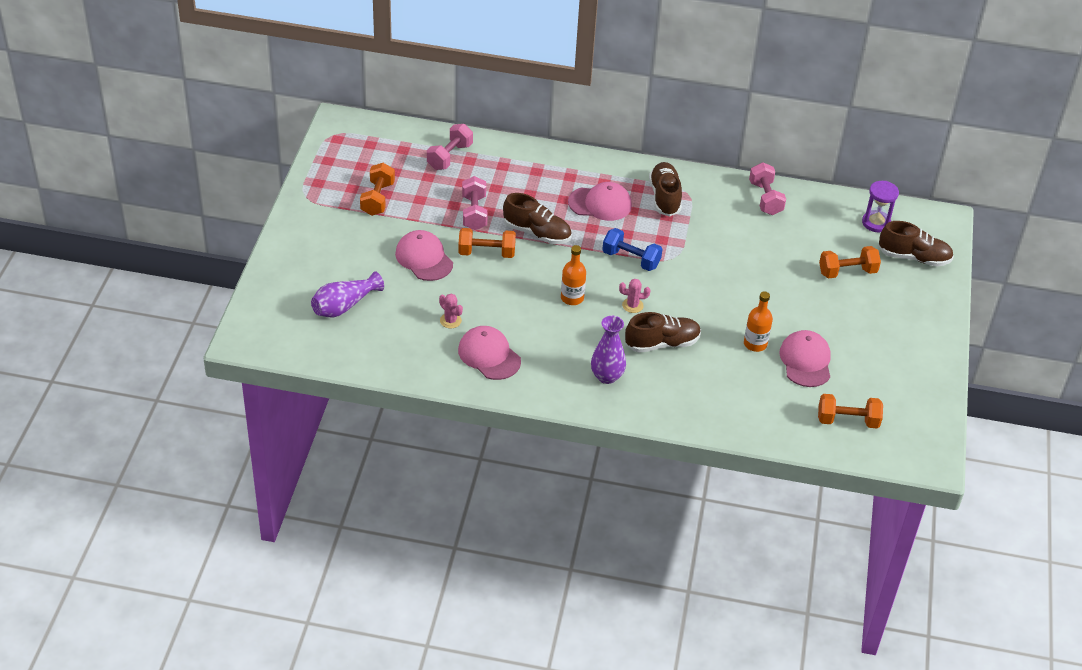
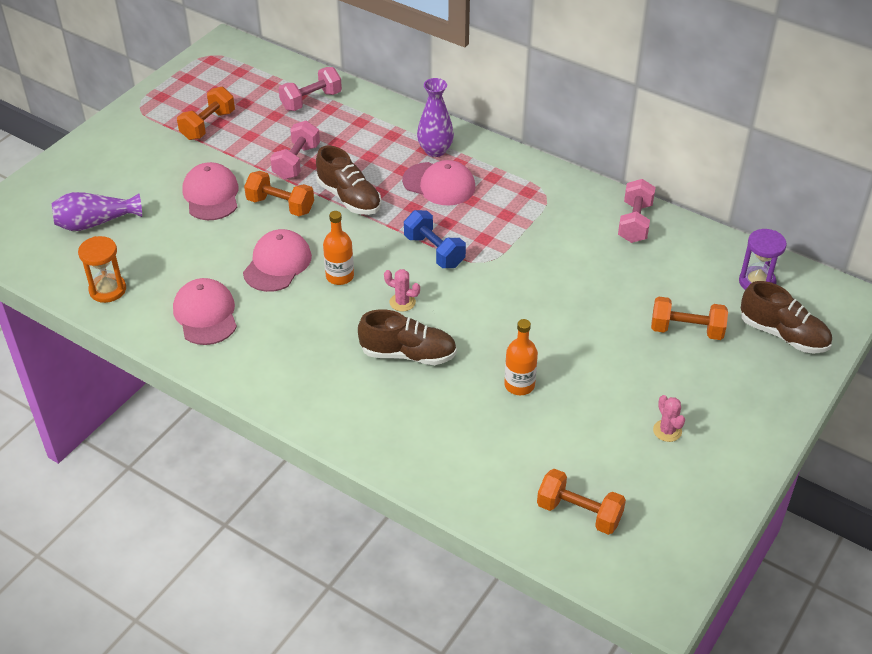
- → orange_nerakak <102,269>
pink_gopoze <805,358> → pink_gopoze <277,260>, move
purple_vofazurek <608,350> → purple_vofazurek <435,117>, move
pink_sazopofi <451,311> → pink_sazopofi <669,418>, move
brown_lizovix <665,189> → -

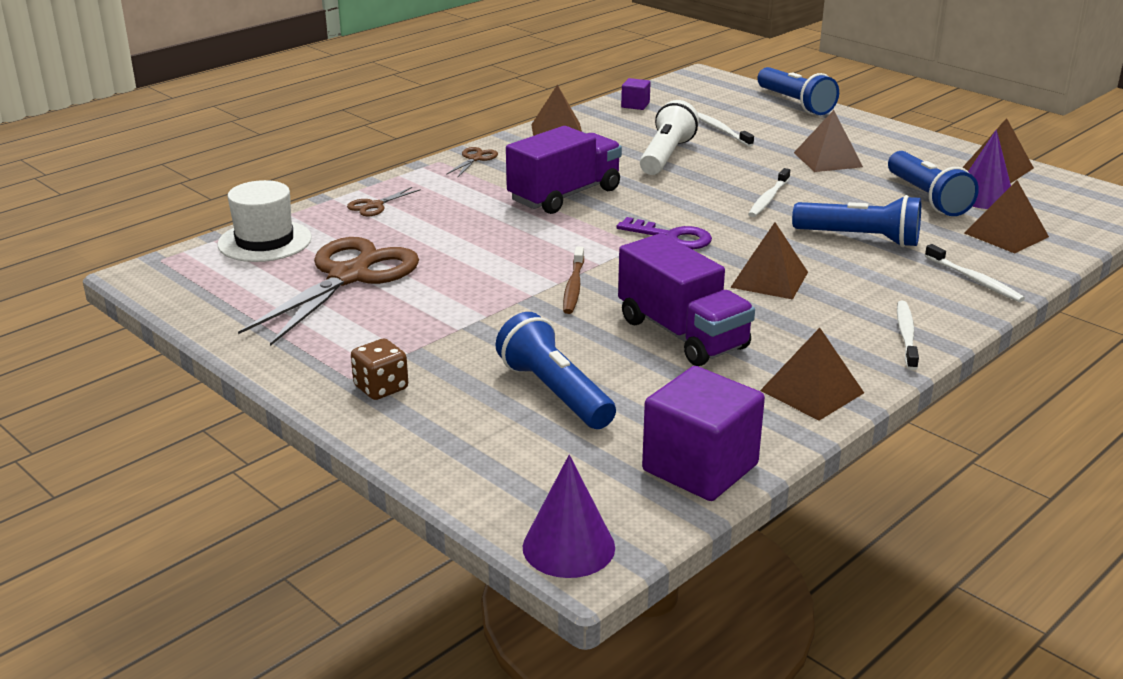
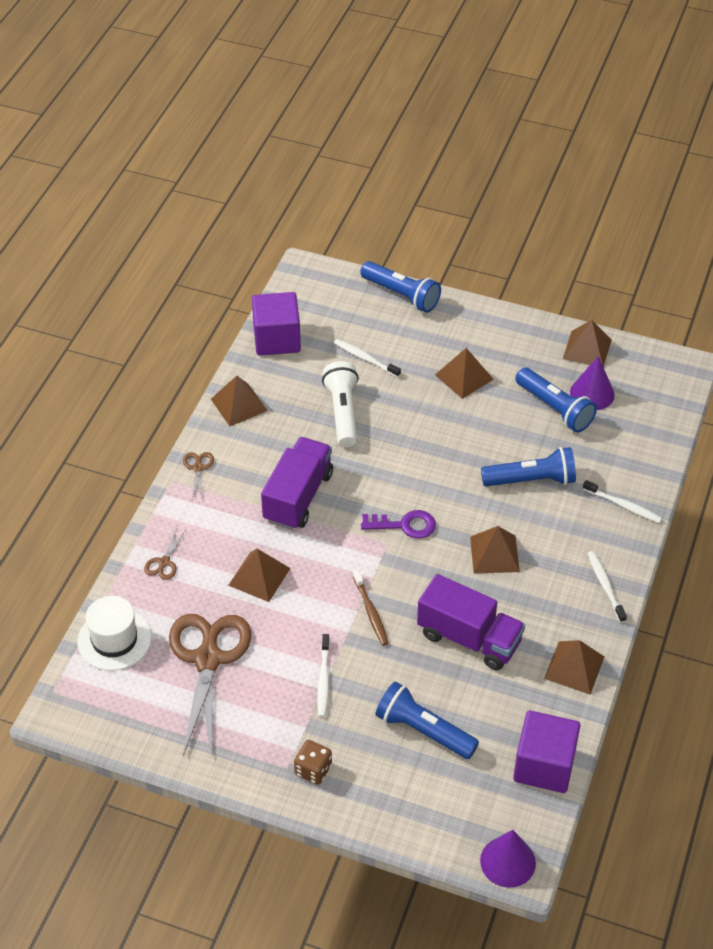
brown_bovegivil <1006,216> → brown_bovegivil <259,575>, move
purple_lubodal <636,94> → purple_lubodal <276,324>, x2.12
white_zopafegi <769,192> → white_zopafegi <323,675>, move

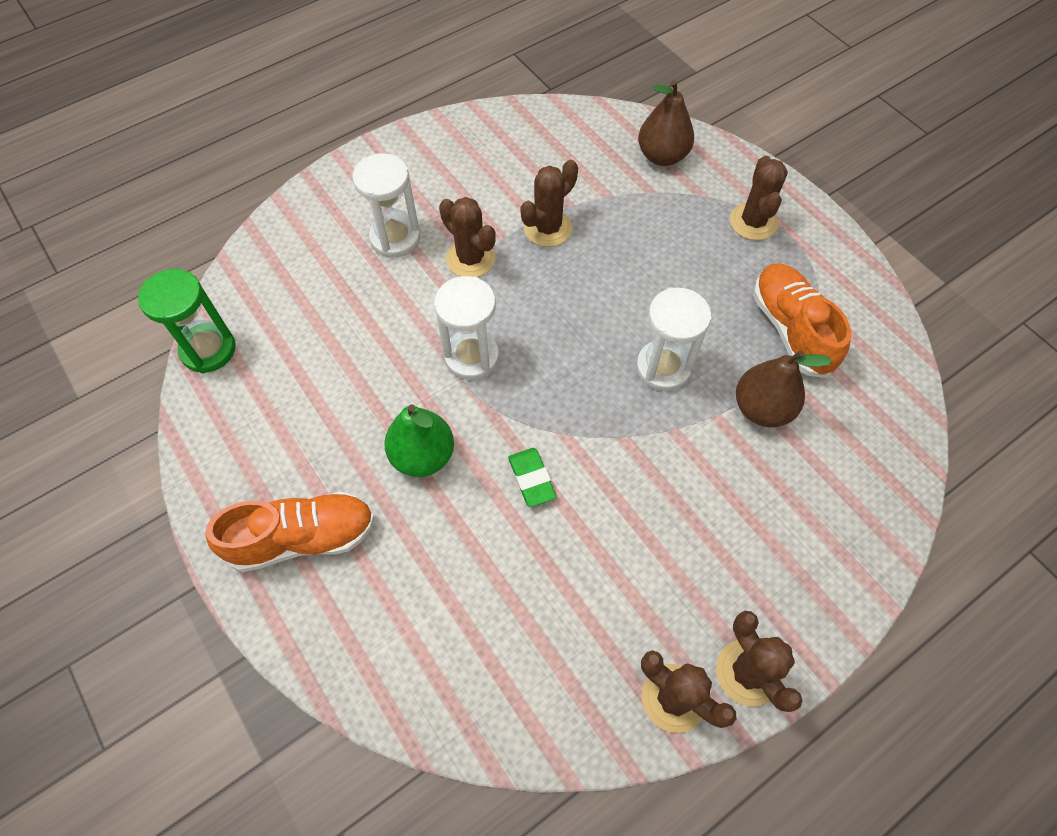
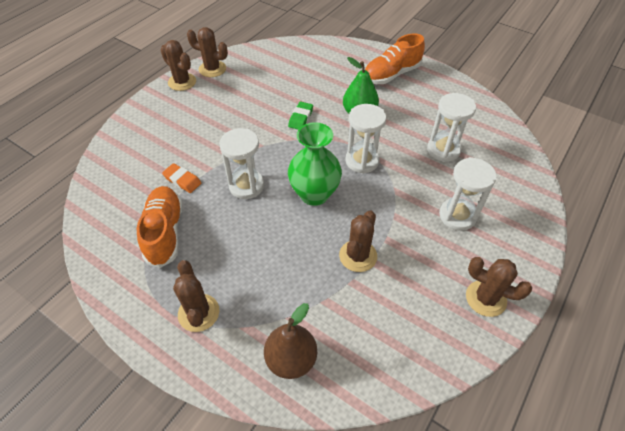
orange_lizovix <802,321> → orange_lizovix <160,227>, 150 degrees counterclockwise
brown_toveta <784,388> → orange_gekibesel <181,178>
green_gekibesel <532,477> → green_gekibesel <300,116>, 60 degrees clockwise
- → green_vofazurek <315,164>
- → white_nerakak <451,127>
brown_sazopofi <467,237> → brown_sazopofi <499,287>, move
green_nerakak <187,321> → -

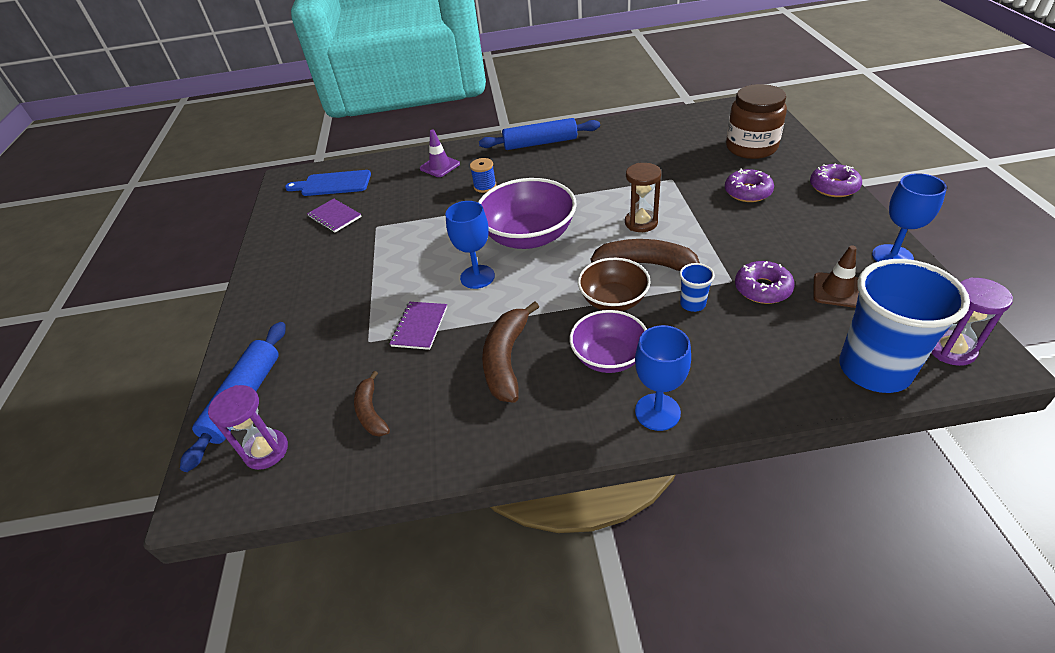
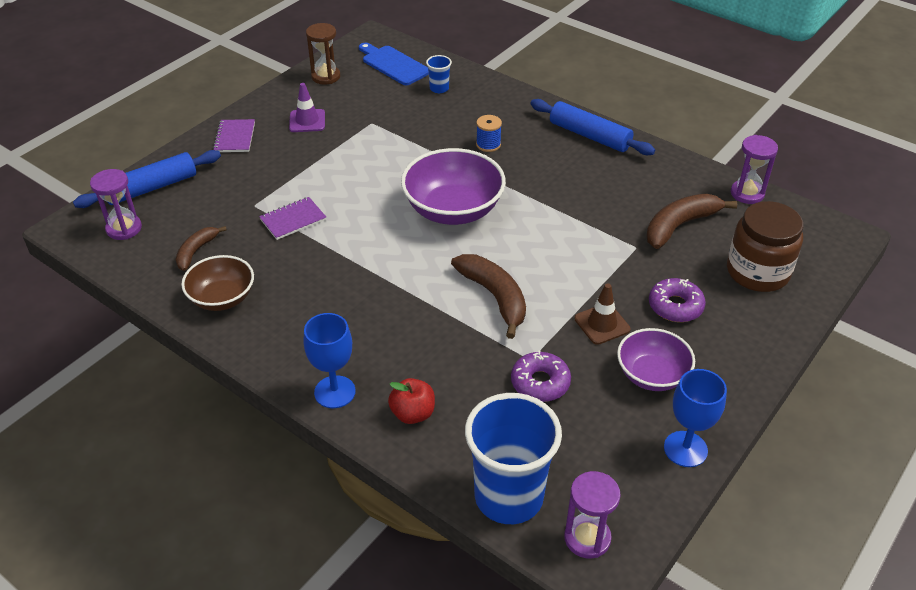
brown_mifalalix <614,284> → brown_mifalalix <217,283>, move
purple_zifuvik <334,216> → purple_zifuvik <234,135>, move
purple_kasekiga <440,153> → purple_kasekiga <307,107>, move
brown_nerakak <643,197> → brown_nerakak <323,54>, move
- → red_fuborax <411,401>
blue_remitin <697,287> → blue_remitin <439,74>, move
brown_kasekiga <836,277> → brown_kasekiga <602,314>, move
purple_mifalalix <608,341> → purple_mifalalix <656,359>, move
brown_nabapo <510,351> → brown_nabapo <691,221>, move
- → purple_nerakak <754,169>
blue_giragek <470,245> → -
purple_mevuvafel <836,180> → -

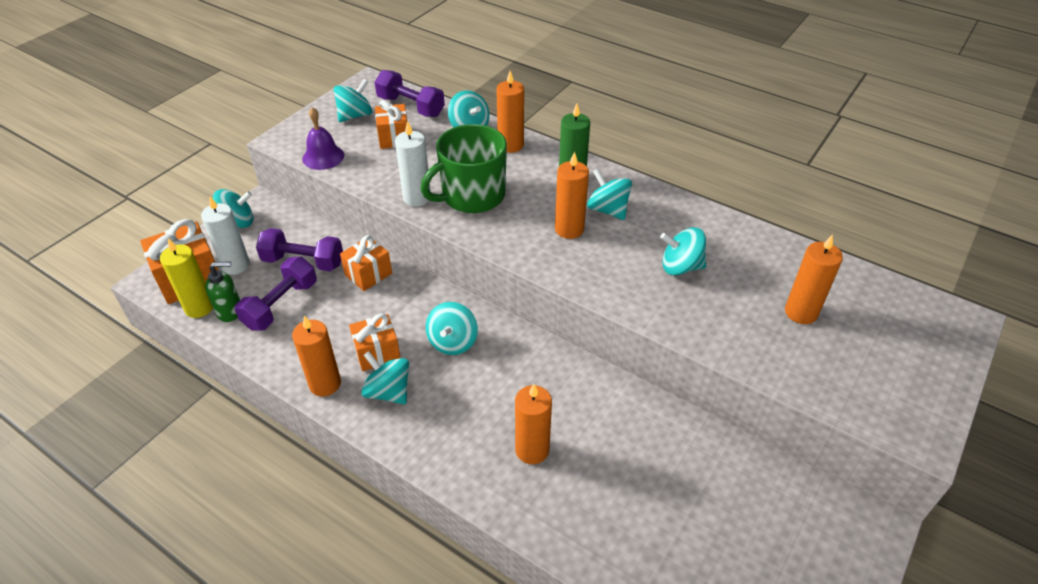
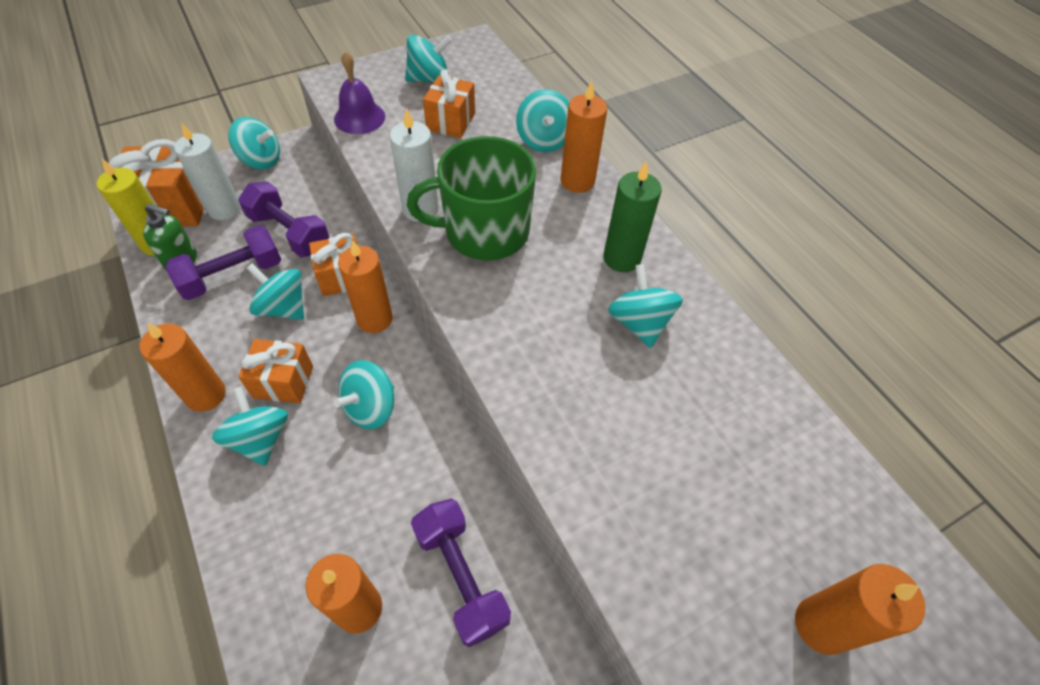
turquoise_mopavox <683,251> → turquoise_mopavox <275,291>, move
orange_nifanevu <572,195> → orange_nifanevu <365,286>, move
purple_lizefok <410,93> → purple_lizefok <461,573>, move

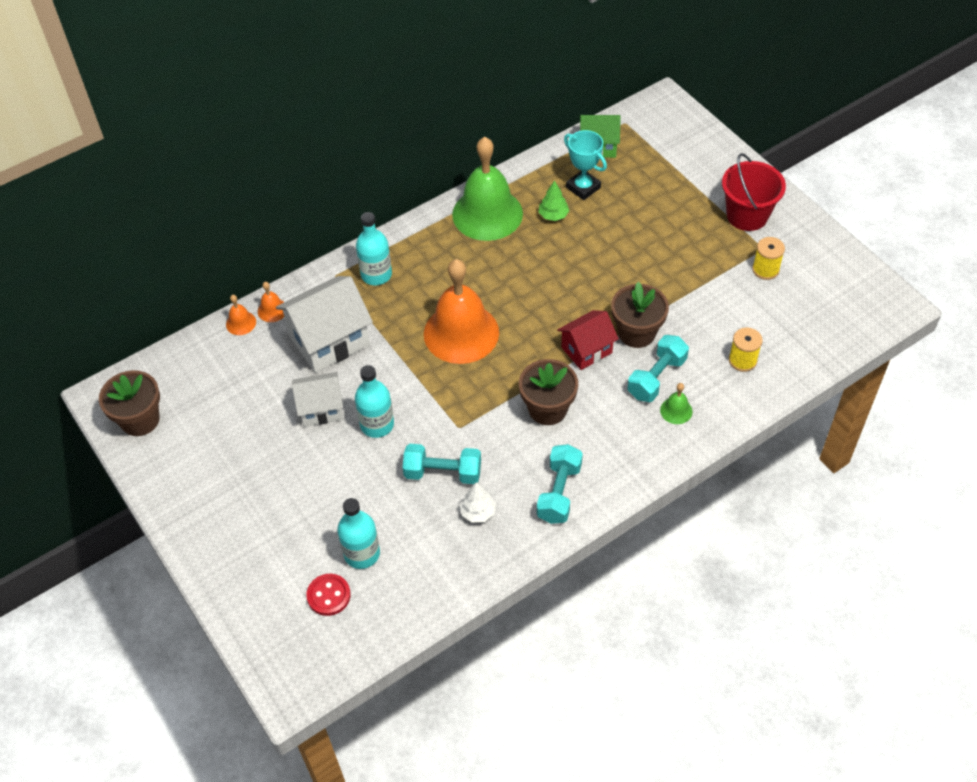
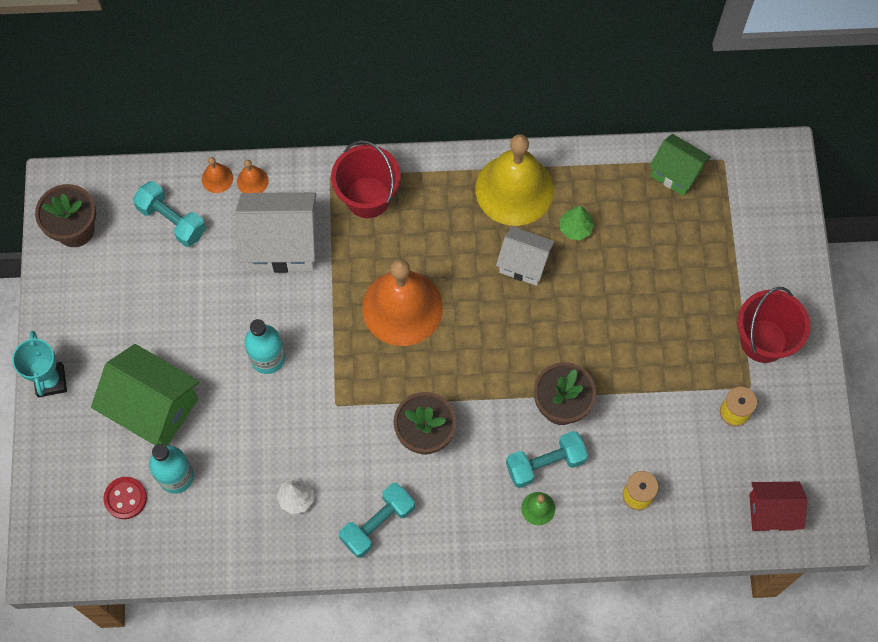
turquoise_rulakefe <585,165> → turquoise_rulakefe <39,364>, move
- → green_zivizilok <145,395>
turquoise_lizefok <442,464> → turquoise_lizefok <169,214>, move
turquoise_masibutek <374,248> → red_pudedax <366,179>
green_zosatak <487,189> → yellow_zosatak <514,180>
white_zivizilok <317,399> → white_zivizilok <525,256>, move
red_zivizilok <588,340> → red_zivizilok <778,507>, move

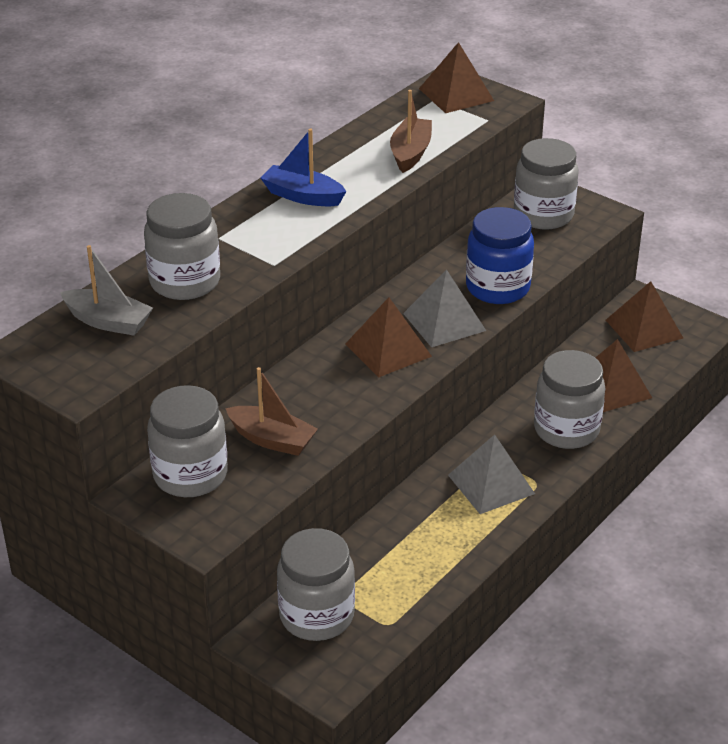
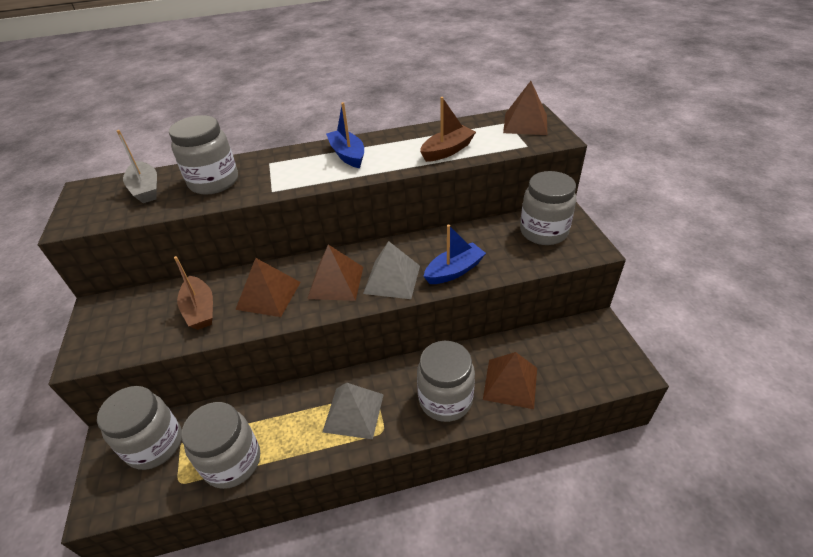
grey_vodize <187,441> → grey_vodize <220,445>, move
brown_bovegivil <644,316> → brown_bovegivil <268,287>, move
blue_vodize <500,255> → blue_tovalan <455,254>

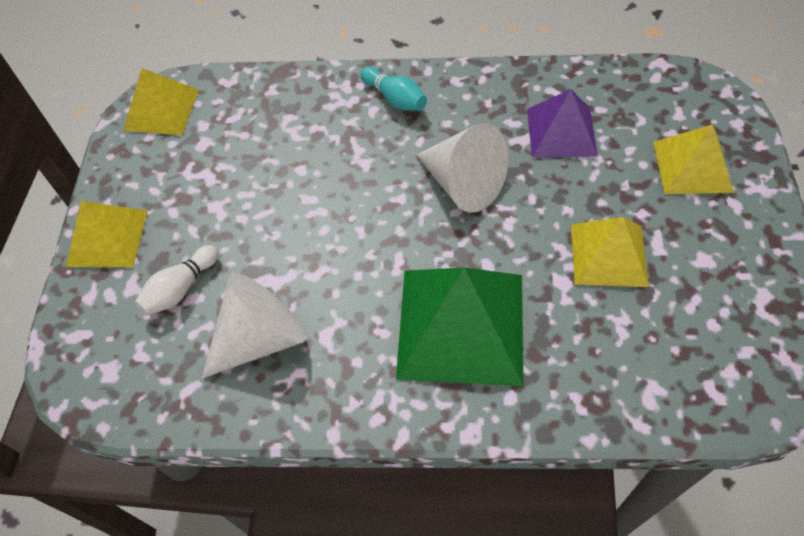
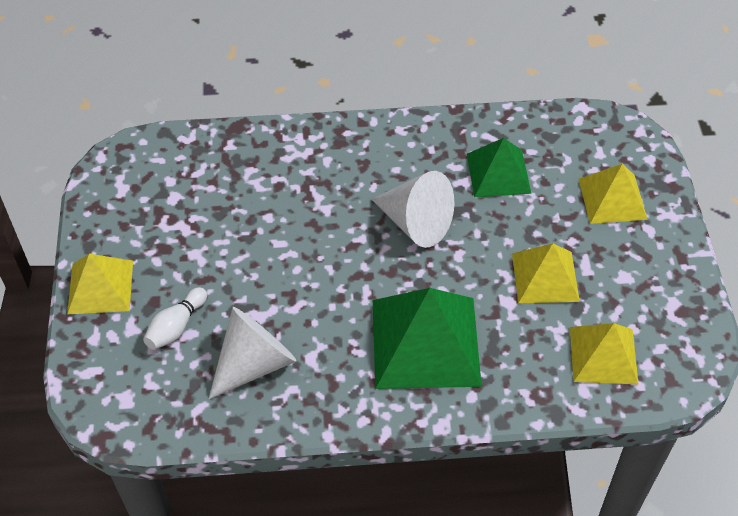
purple_bovegivil <562,123> → green_bovegivil <499,167>
yellow_bovegivil <161,101> → yellow_bovegivil <604,354>, move
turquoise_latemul <393,89> → -

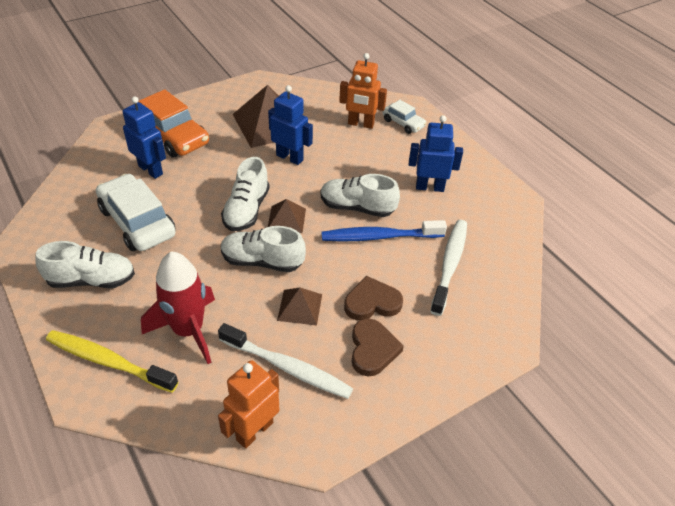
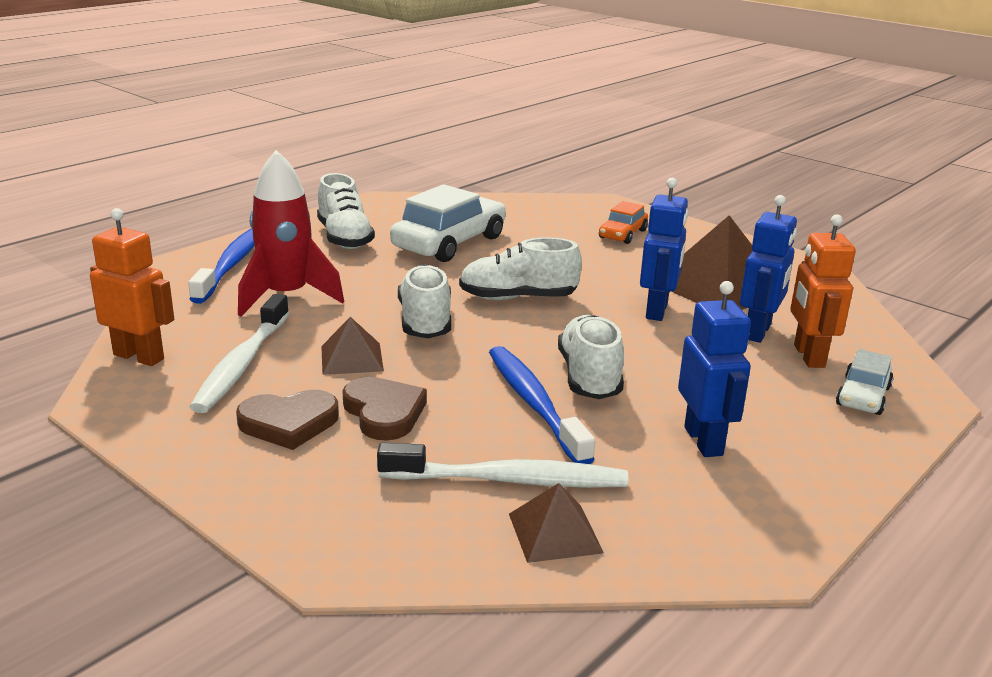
yellow_zopafegi <112,361> → blue_zopafegi <221,266>
brown_bovegivil <287,216> → brown_bovegivil <556,523>, move
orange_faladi <173,123> → orange_faladi <623,222>, x0.54
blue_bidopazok <144,137> → blue_bidopazok <768,269>, move

